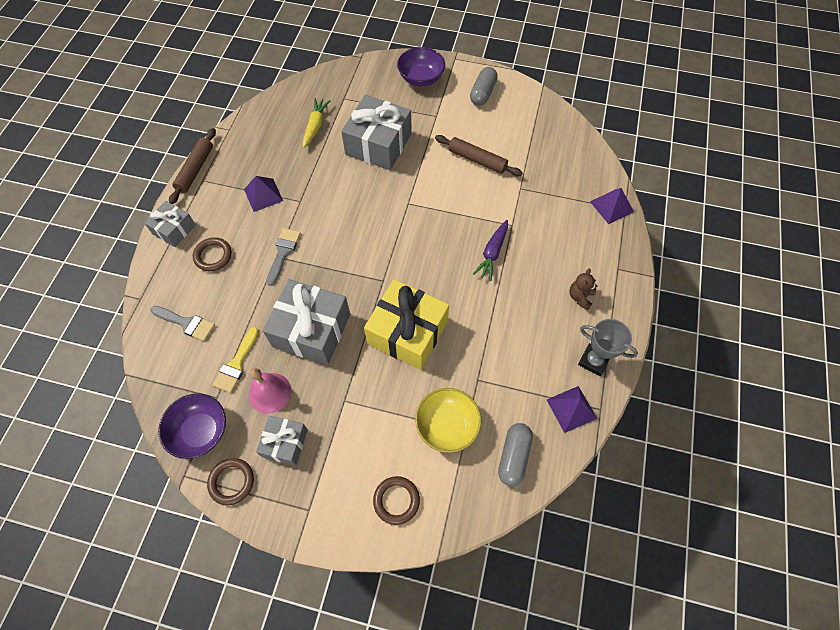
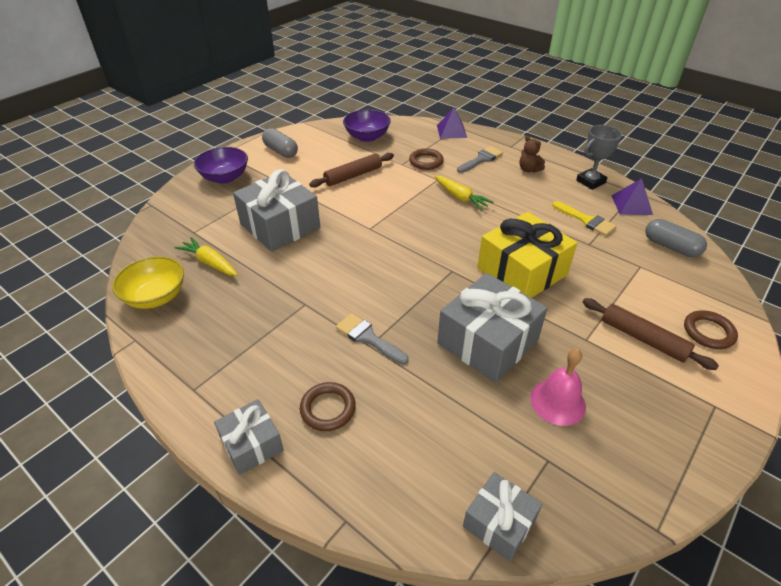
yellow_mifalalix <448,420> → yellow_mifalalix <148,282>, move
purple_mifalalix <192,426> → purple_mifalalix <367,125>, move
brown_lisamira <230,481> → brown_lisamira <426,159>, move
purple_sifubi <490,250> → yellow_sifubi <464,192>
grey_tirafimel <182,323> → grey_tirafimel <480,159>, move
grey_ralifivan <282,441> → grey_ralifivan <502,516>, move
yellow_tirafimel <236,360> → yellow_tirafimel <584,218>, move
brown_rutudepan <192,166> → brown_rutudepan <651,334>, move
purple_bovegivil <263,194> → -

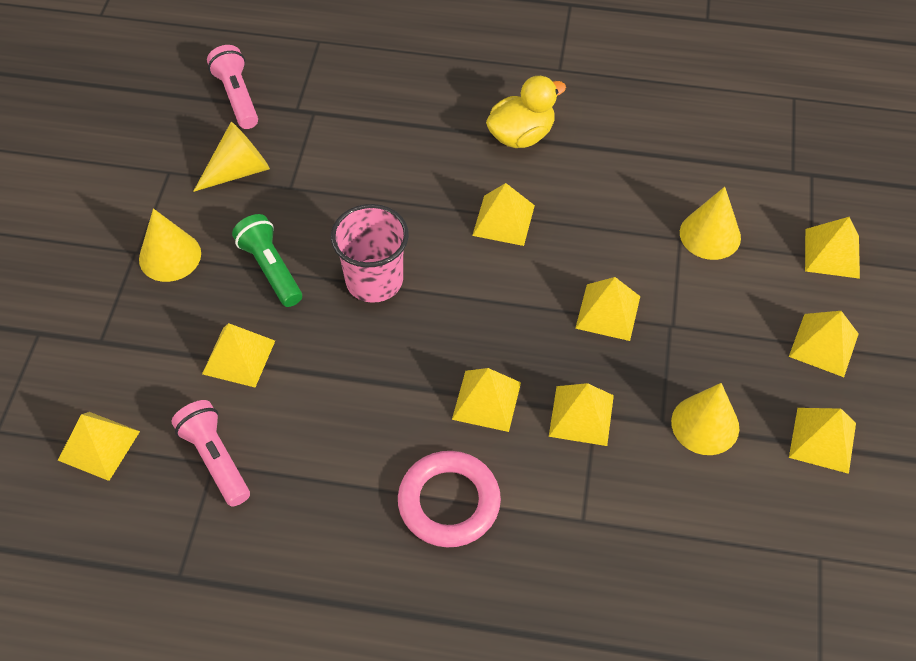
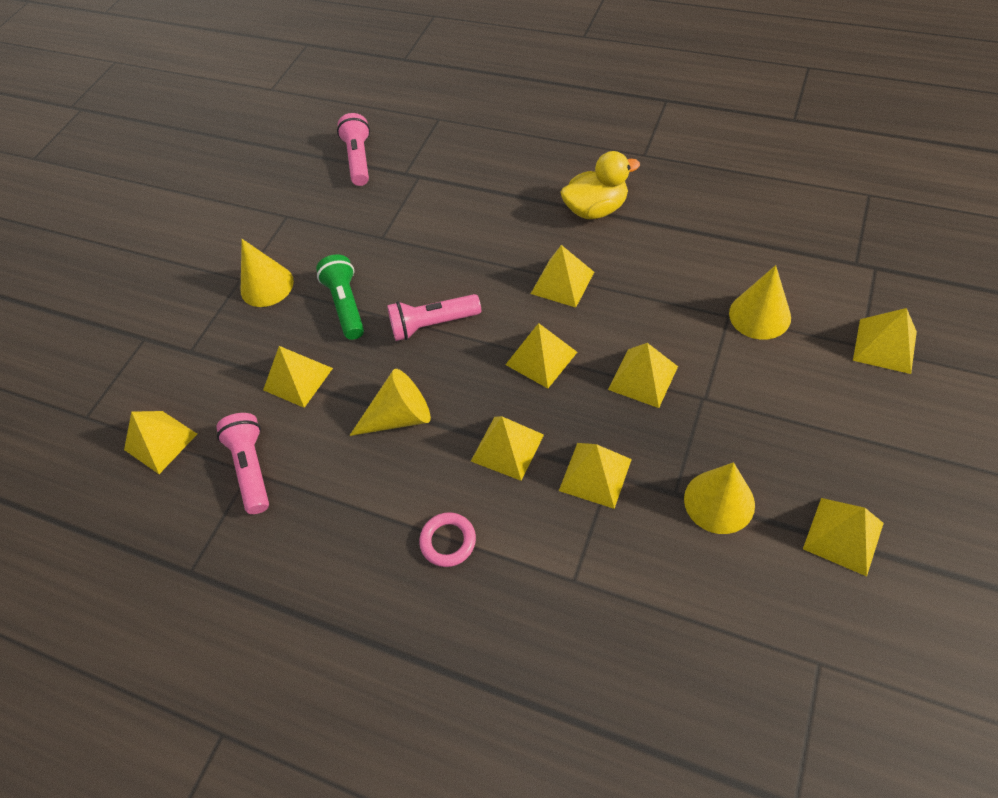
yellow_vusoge <231,157> → yellow_vusoge <390,402>, move
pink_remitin <370,253> → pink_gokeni <434,317>
pink_lisamira <449,499> → pink_lisamira <447,539>, x0.57
yellow_bovegivil <824,344> → yellow_bovegivil <541,355>, move

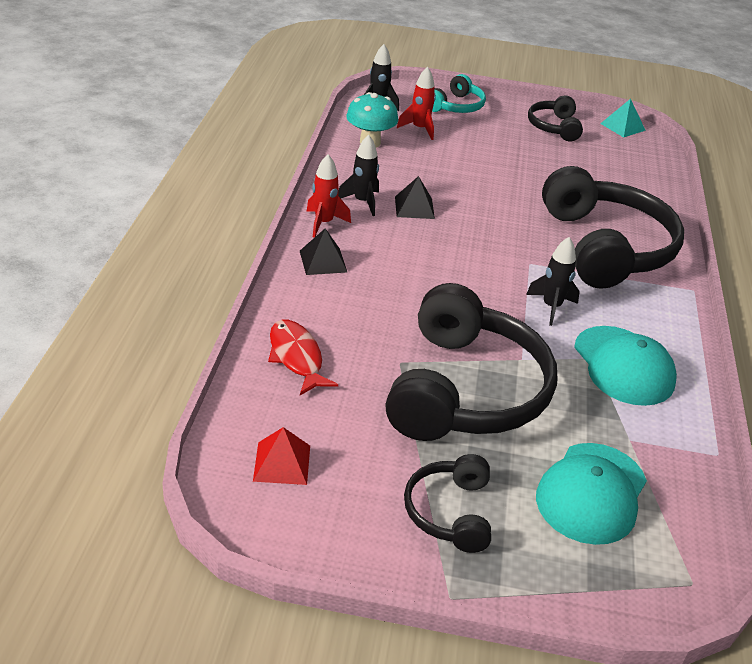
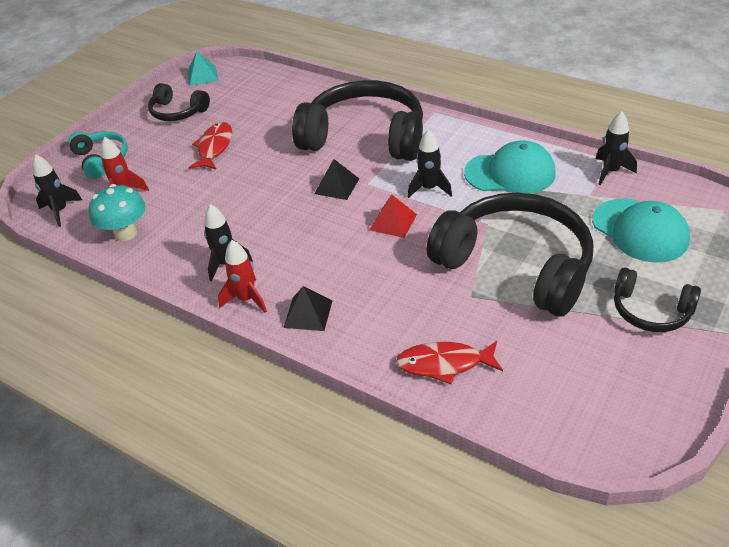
- → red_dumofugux <210,145>
black_bovegivil <415,197> → black_bovegivil <336,179>, move
red_bovegivil <281,456> → red_bovegivil <393,216>, move
- → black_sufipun <616,148>

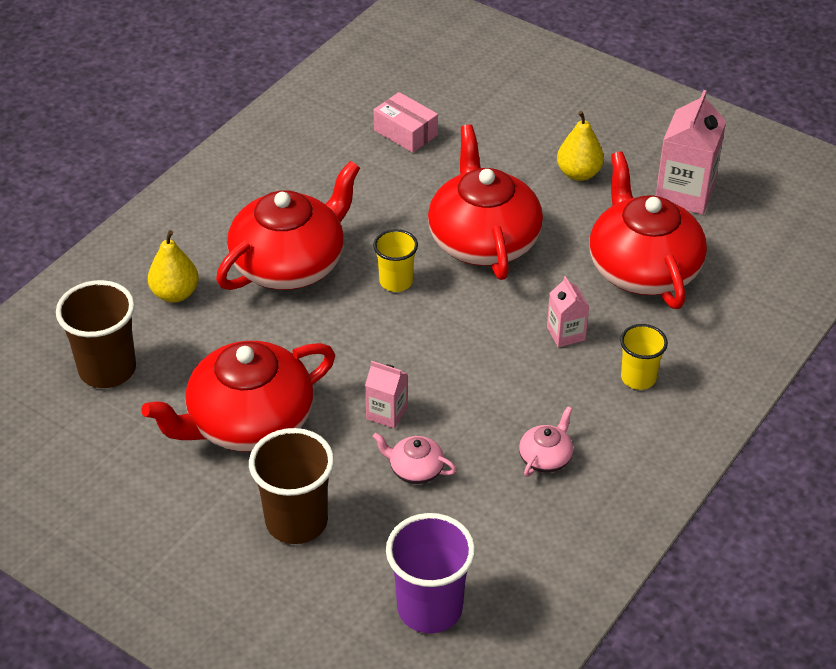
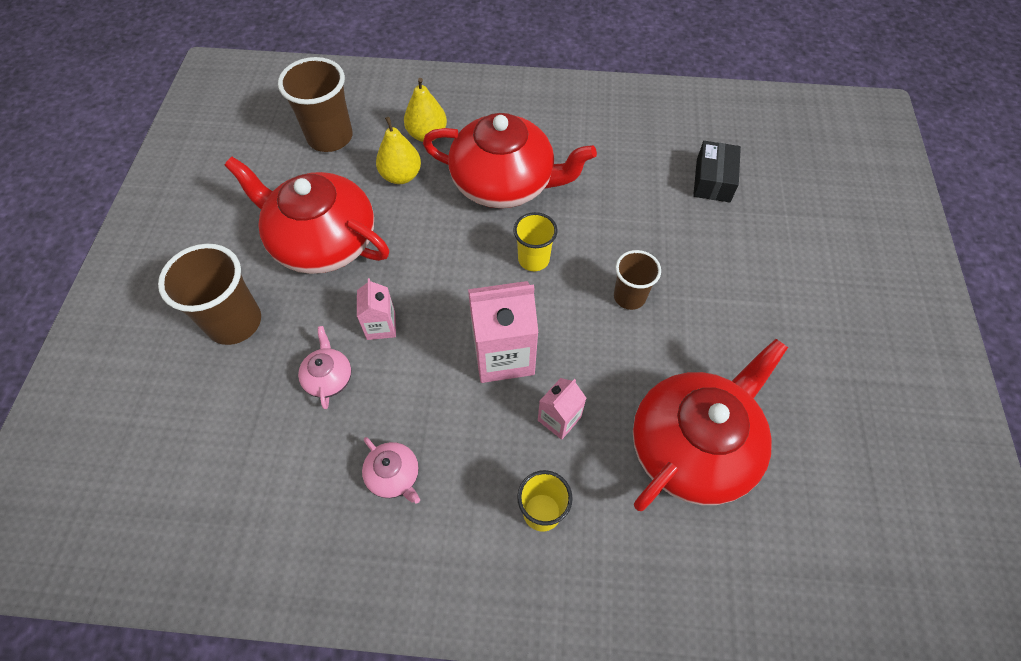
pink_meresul <546,442> → pink_meresul <391,470>, 45 degrees clockwise
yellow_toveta <580,146> → yellow_toveta <398,150>, move
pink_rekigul <691,152> → pink_rekigul <503,332>, move
red_meresul <485,202> → brown_remitin <637,280>
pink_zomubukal <406,122> → black_zomubukal <717,171>
purple_remitin <430,573> → -

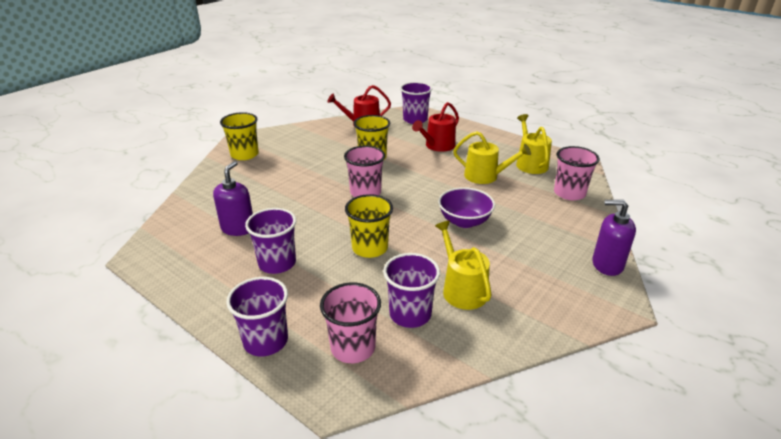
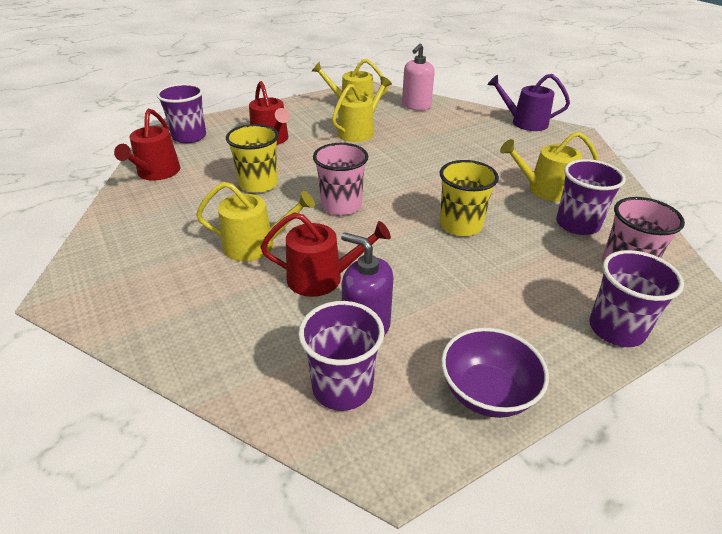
- → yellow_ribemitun <255,221>
- → red_ribemitun <325,254>
purple_remitin <270,241> → purple_remitin <341,356>, move
pink_remitin <577,173> → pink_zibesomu <418,76>
purple_mifalalix <466,207> → purple_mifalalix <495,373>, move
purple_zibesomu <614,238> → purple_ribemitun <528,102>
yellow_remitin <239,136> → -

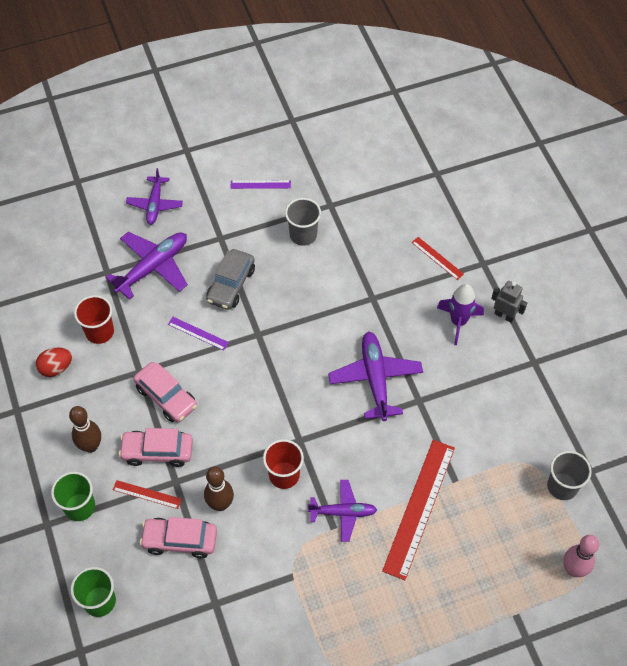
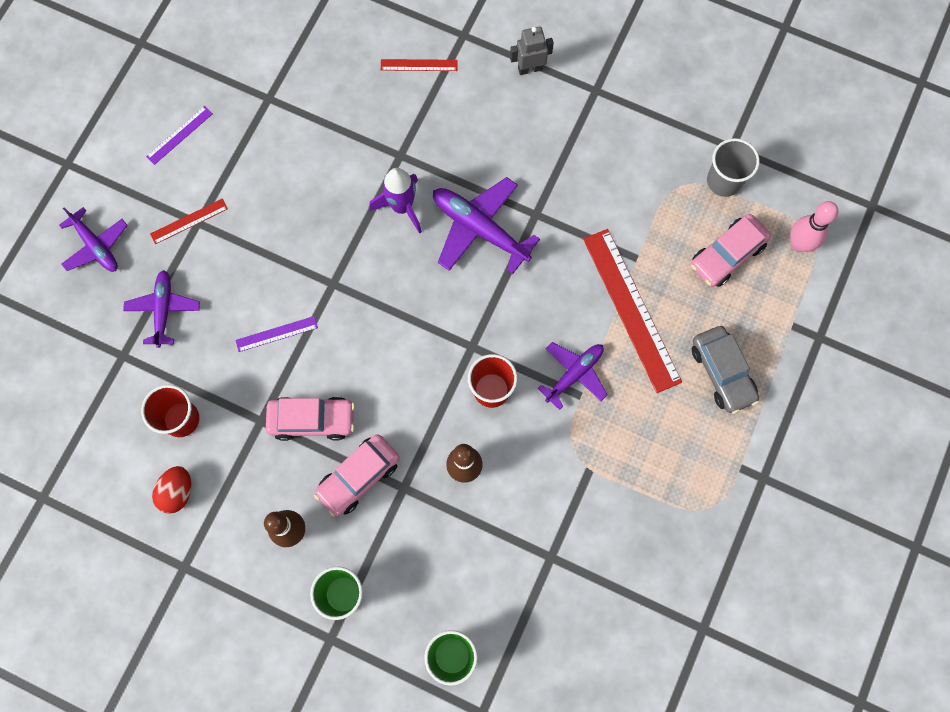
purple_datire <147,266> → purple_datire <161,309>, x0.65
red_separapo <147,494> → red_separapo <189,221>, move
purple_sufipun <460,314> → purple_sufipun <395,201>, move
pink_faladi <178,537> → pink_faladi <731,250>, move
grey_faladi <230,279> → grey_faladi <725,370>, move
grey_remitin <303,222> → -

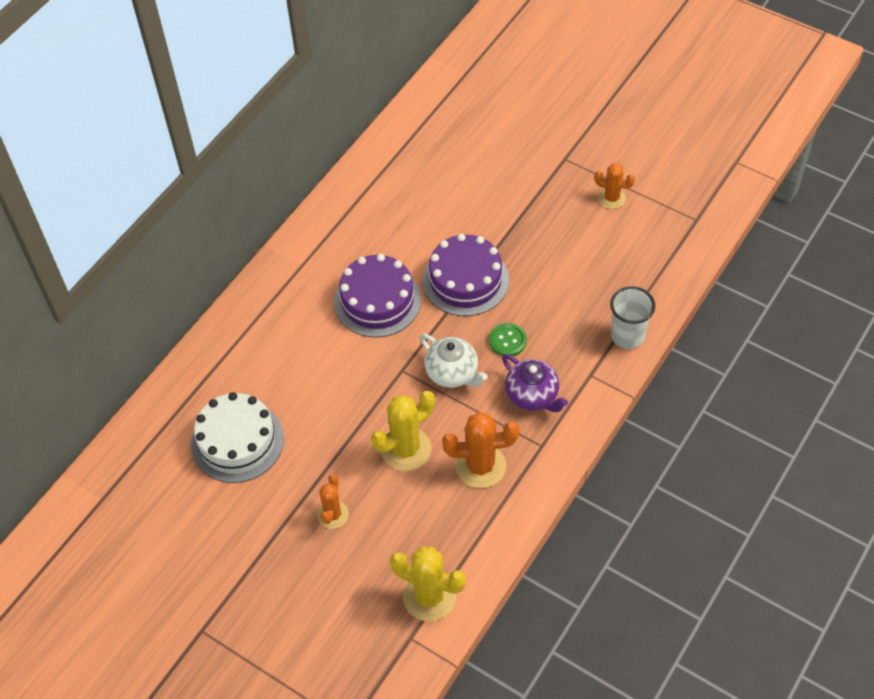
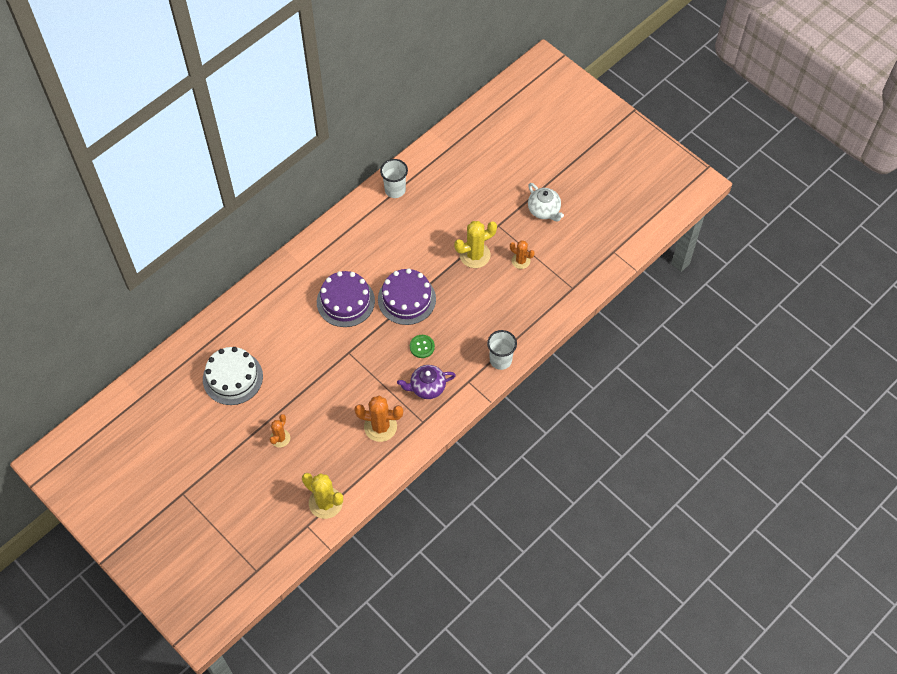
- → white_remitin <394,178>
purple_meresul <535,383> → purple_meresul <426,382>, 105 degrees clockwise
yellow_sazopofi <403,431> → yellow_sazopofi <475,244>, move
white_meresul <454,361> → white_meresul <546,202>, move

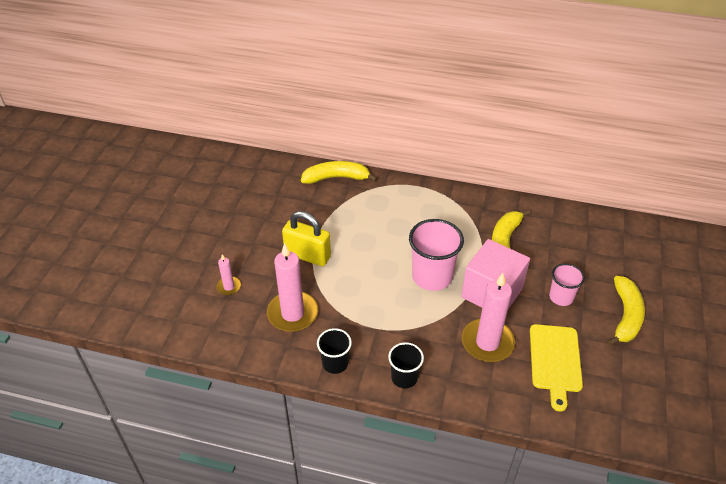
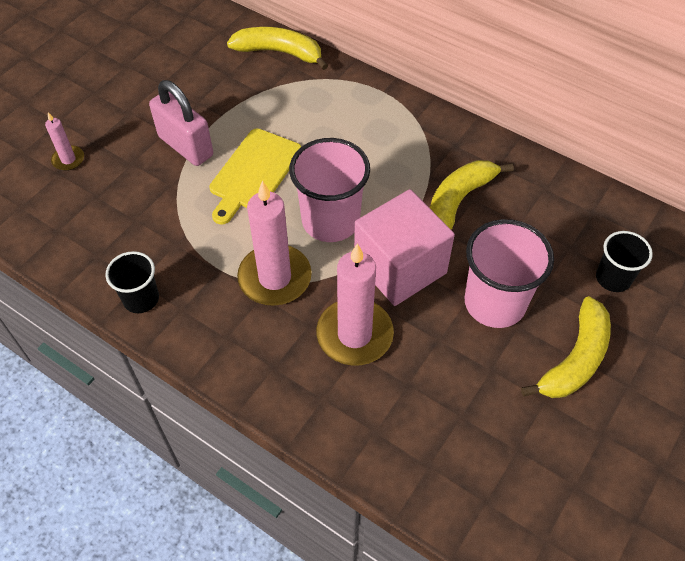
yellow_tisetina <306,238> → pink_tisetina <181,123>
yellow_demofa <556,368> → yellow_demofa <255,176>, move
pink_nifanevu <292,287> → pink_nifanevu <274,243>, move
pink_remitin <567,284> → pink_remitin <509,273>, x1.71
black_remitin <406,365> → black_remitin <624,261>, move

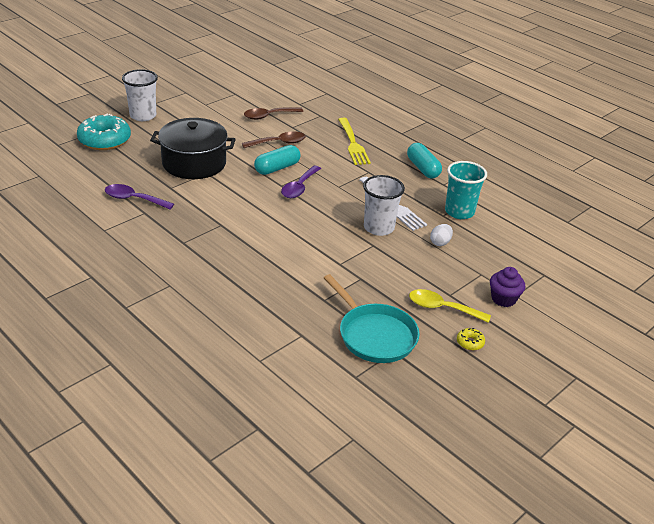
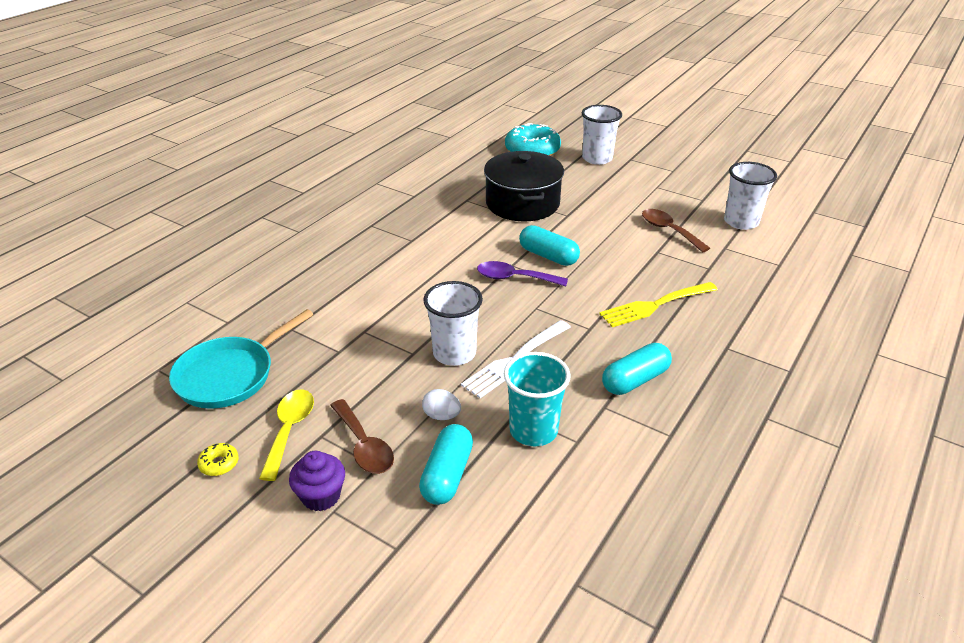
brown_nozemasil <274,139> → brown_nozemasil <362,436>, move
- → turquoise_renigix <446,464>
- → white_remitin <750,196>
purple_nozemasil <139,196> → -

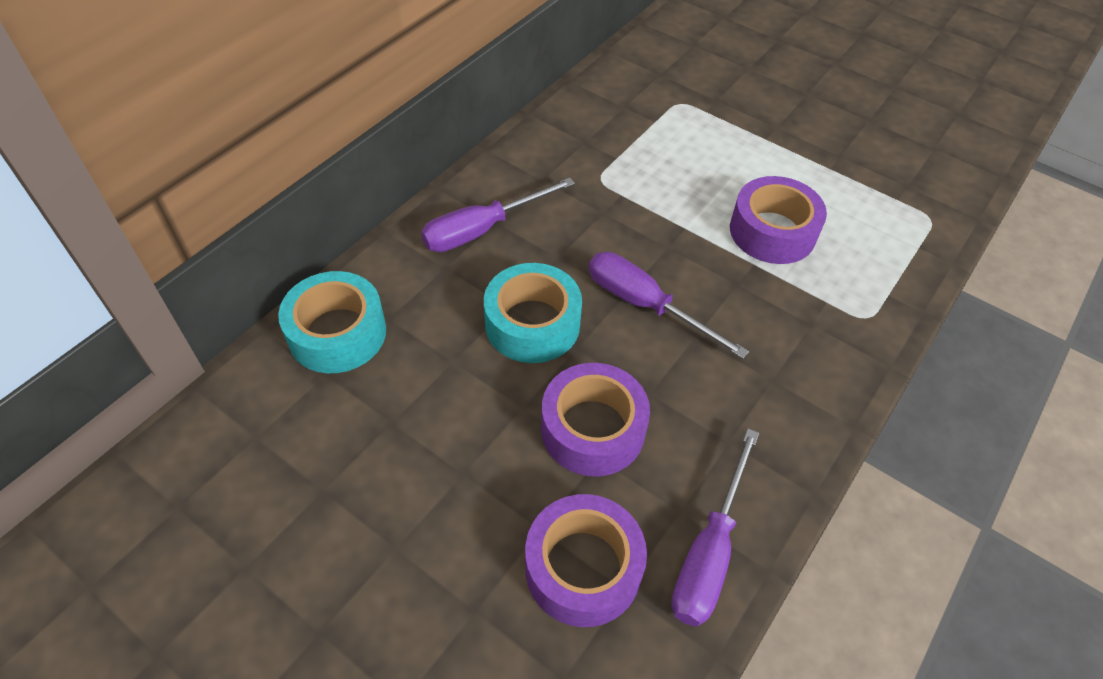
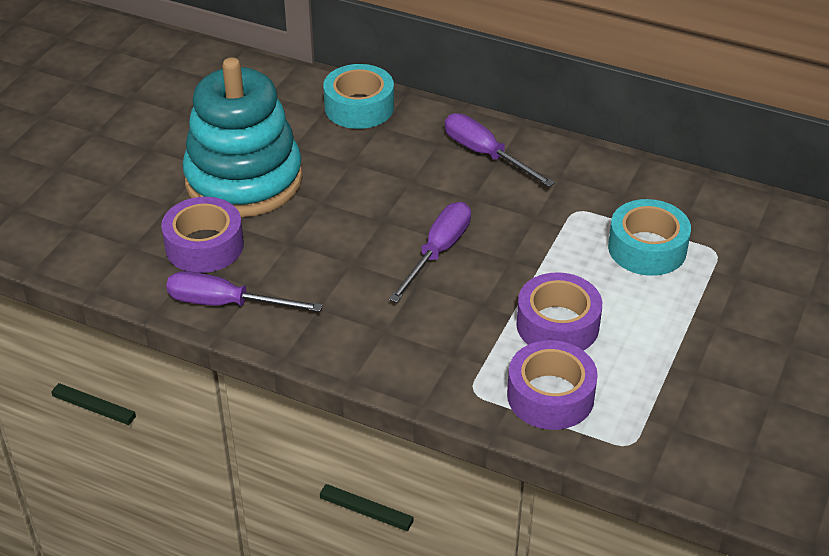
- → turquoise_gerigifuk <242,137>
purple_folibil <595,419> → purple_folibil <552,385>, move
turquoise_folibil <533,313> → turquoise_folibil <649,237>, move

